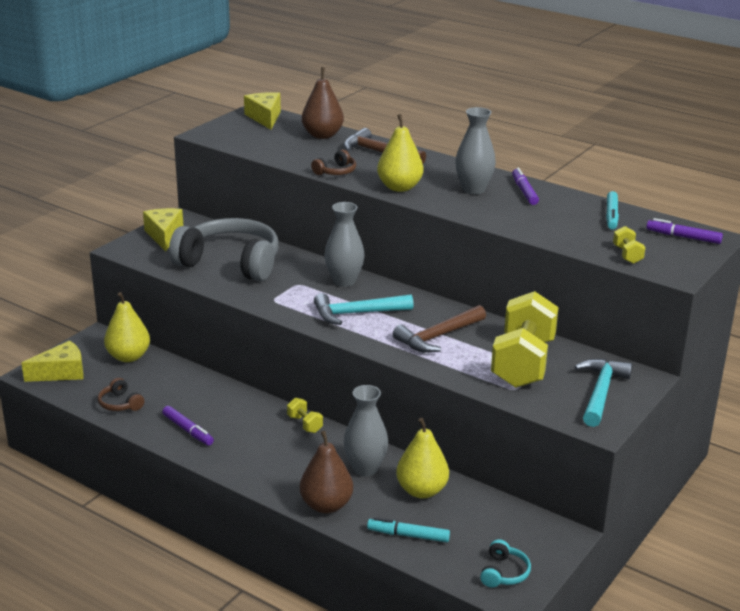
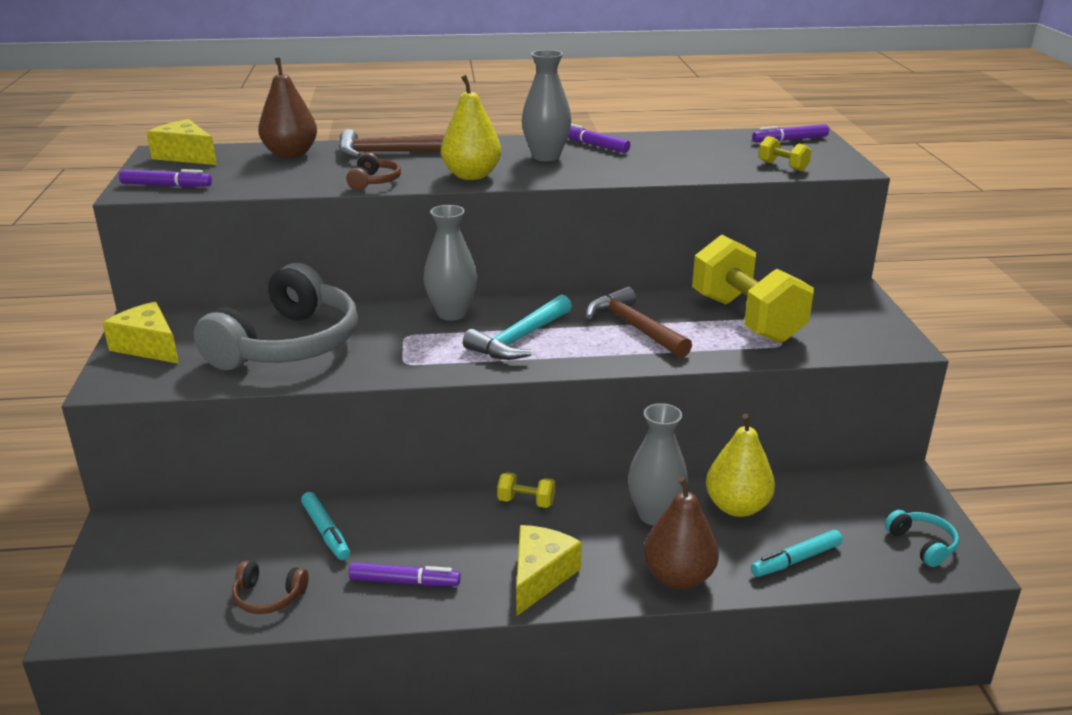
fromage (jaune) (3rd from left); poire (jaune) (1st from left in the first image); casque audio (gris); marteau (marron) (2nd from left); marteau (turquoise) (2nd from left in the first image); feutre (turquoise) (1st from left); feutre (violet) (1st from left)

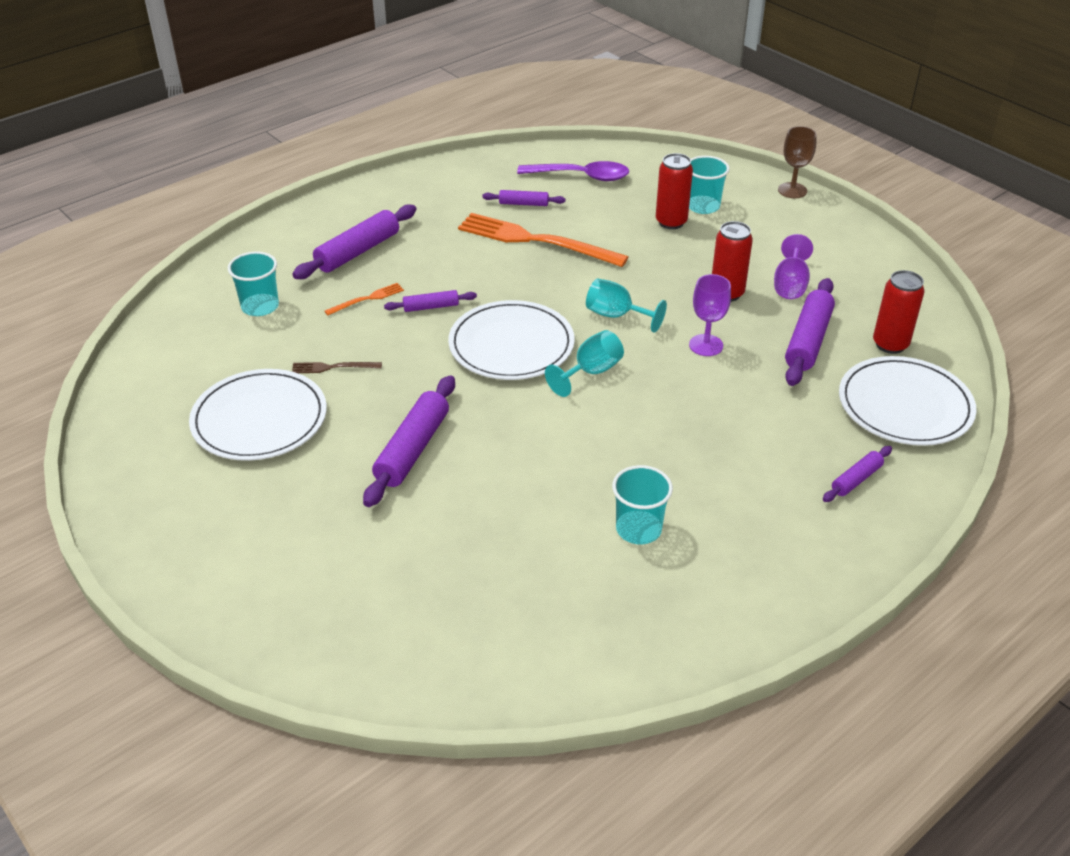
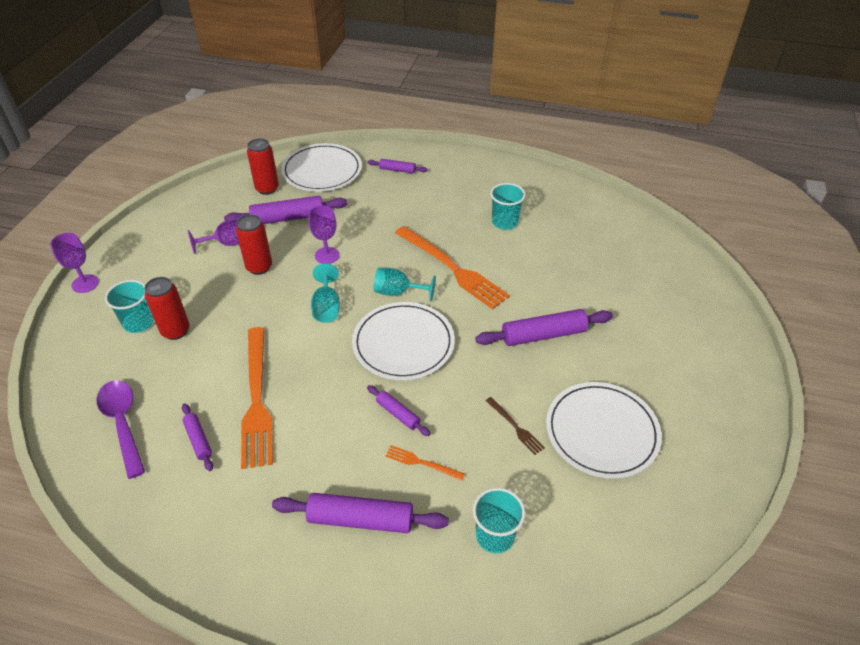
verre à pied (violet) (1st from left); fourchette (orange) (3rd from left)

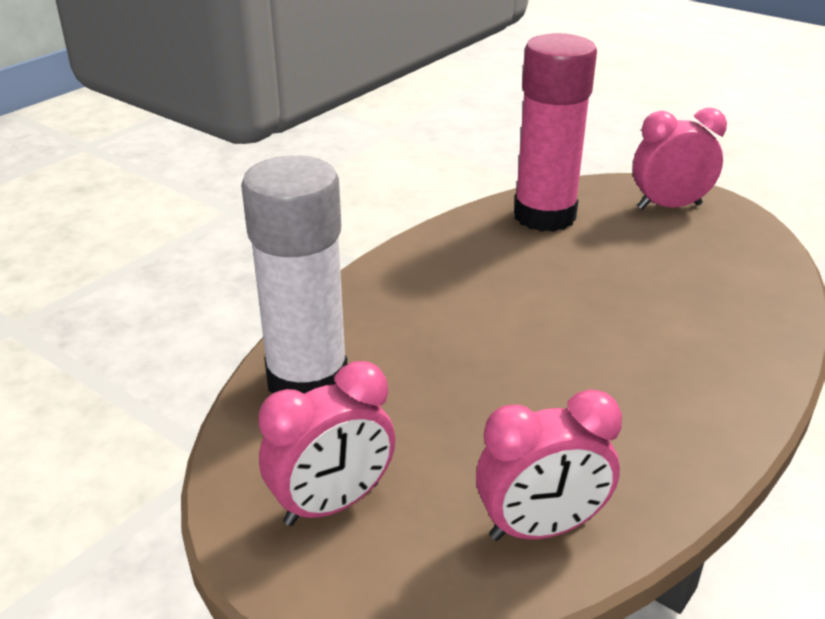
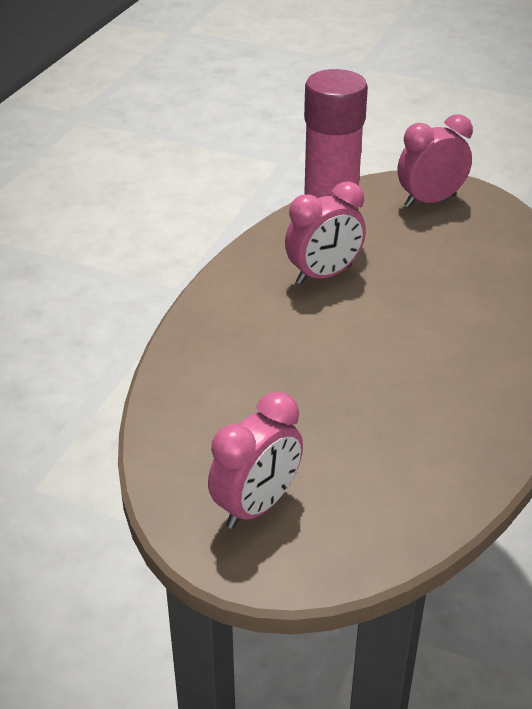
bâton de colle (blanc); réveil (rose) (2nd from left)

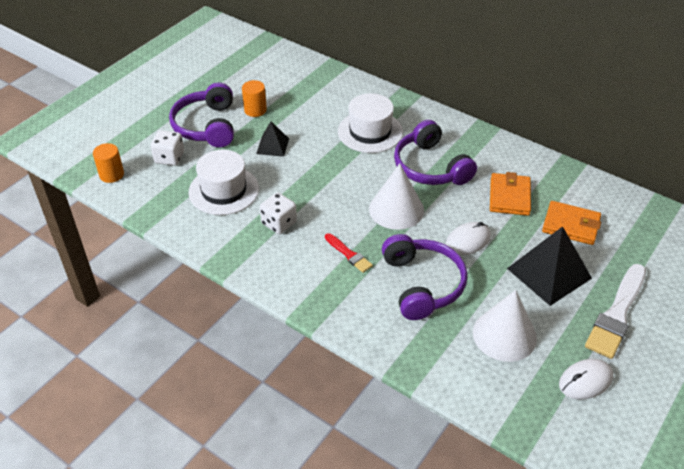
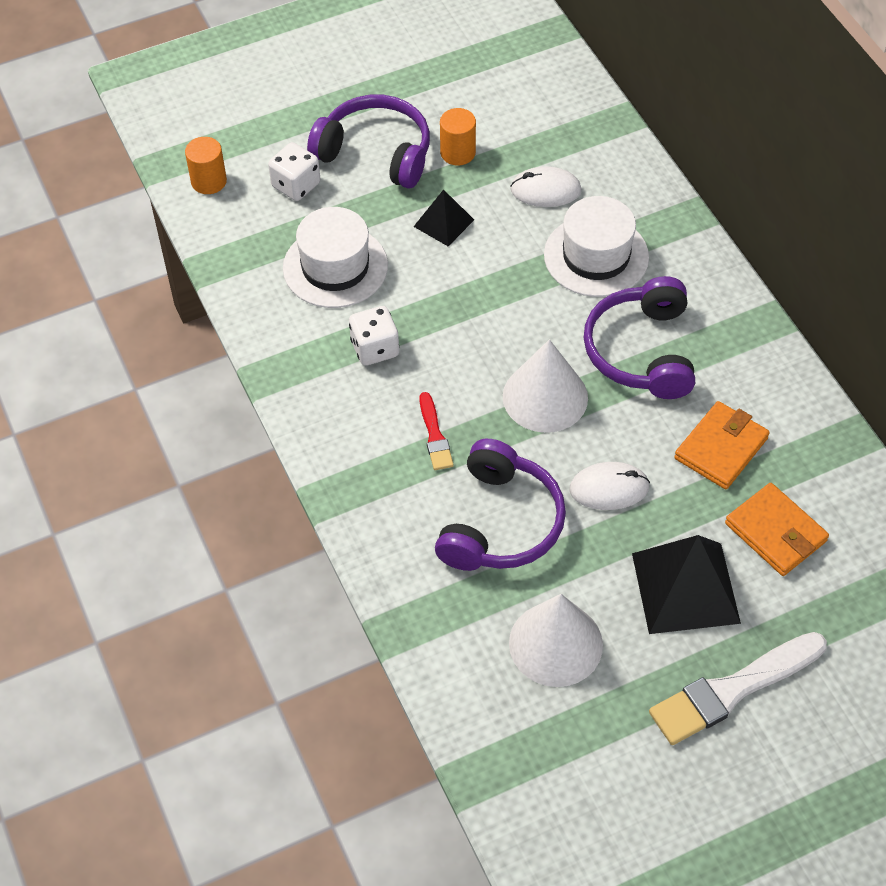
casque audio (violet) (1st from left); souris (blanc) (1st from left)

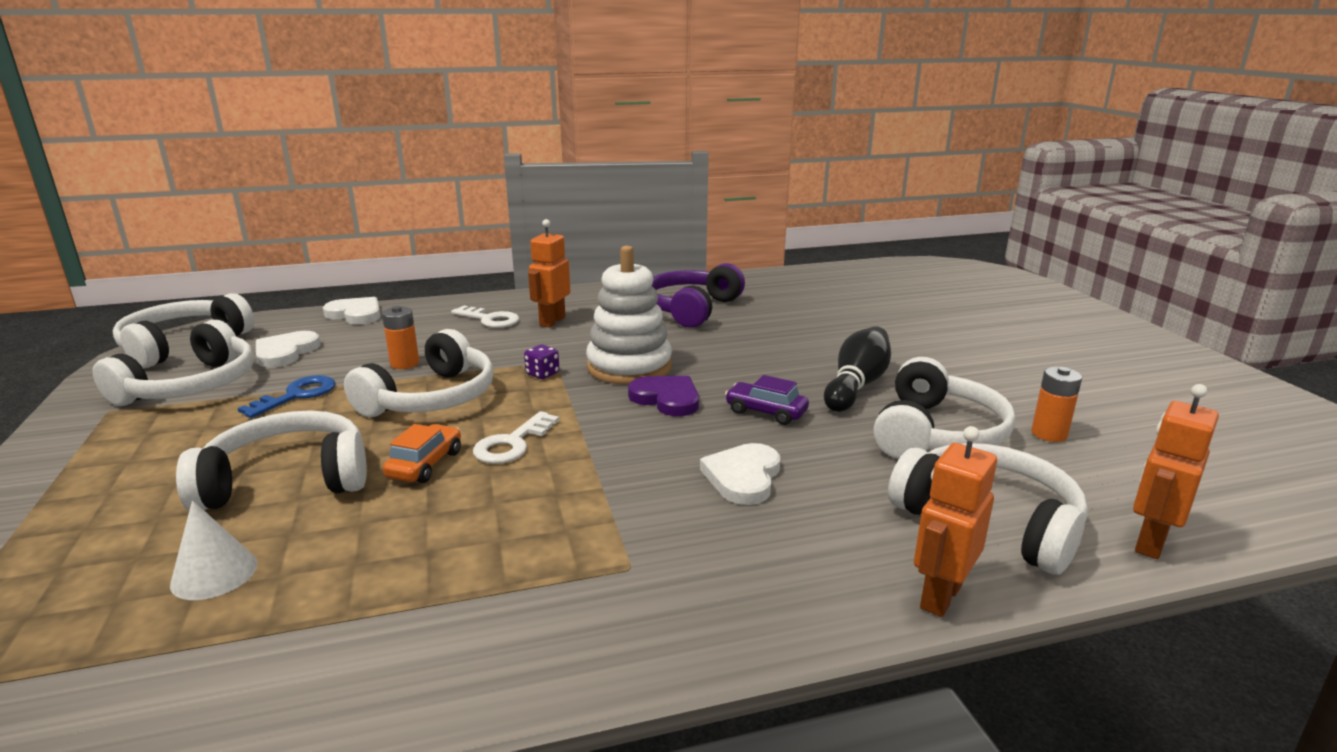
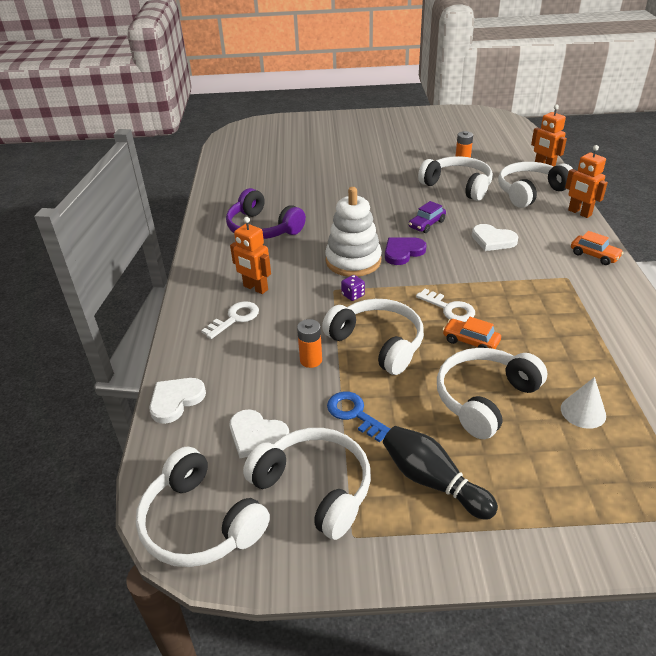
casque audio (blanc) (5th from left); quille (noir); voiture (orange) (2nd from left)

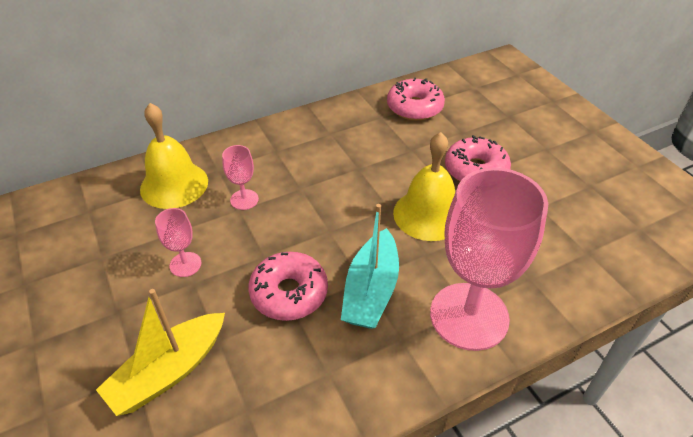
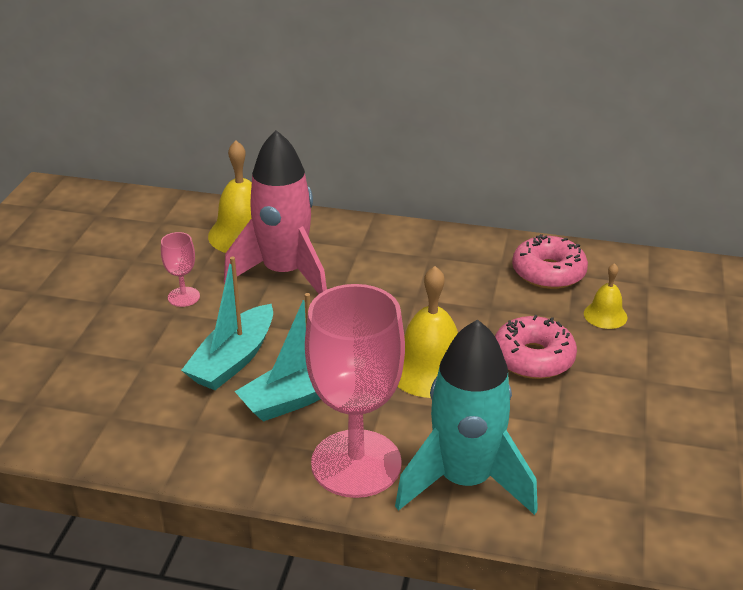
bateau (jaune); fusée (rose); bateau (turquoise) (1st from left); fusée (turquoise); cloche (jaune) (3rd from left)

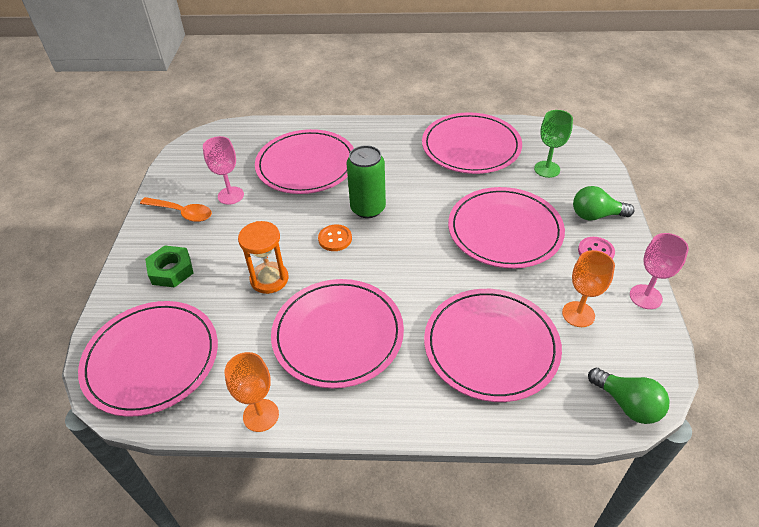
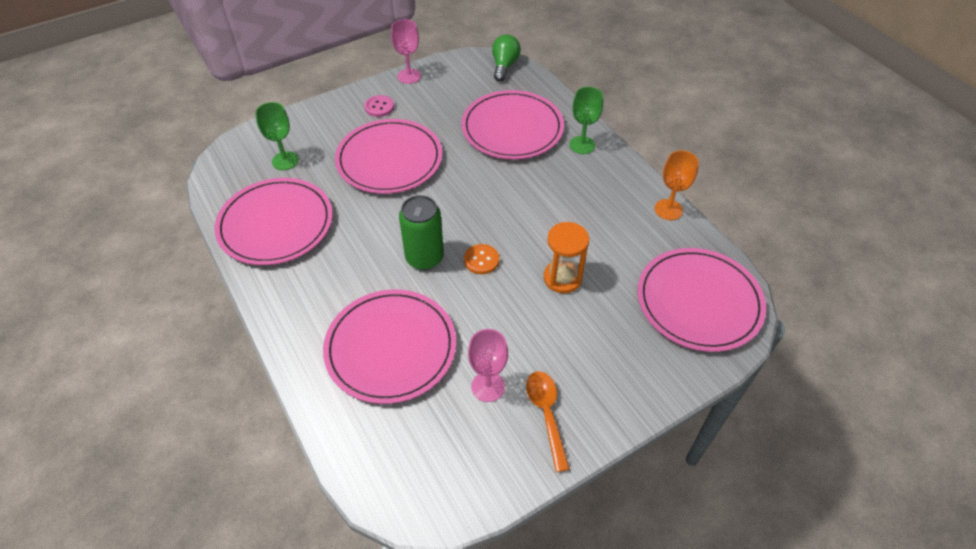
écrou (vert); assiette (rose) (3rd from left in the first image); verre à pied (orange) (2nd from left in the first image); ampoule (vert) (1st from left in the first image); verre à pied (vert) (2nd from left)

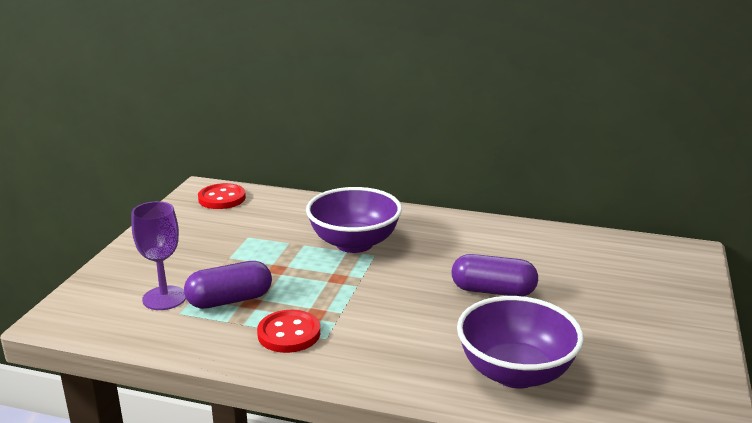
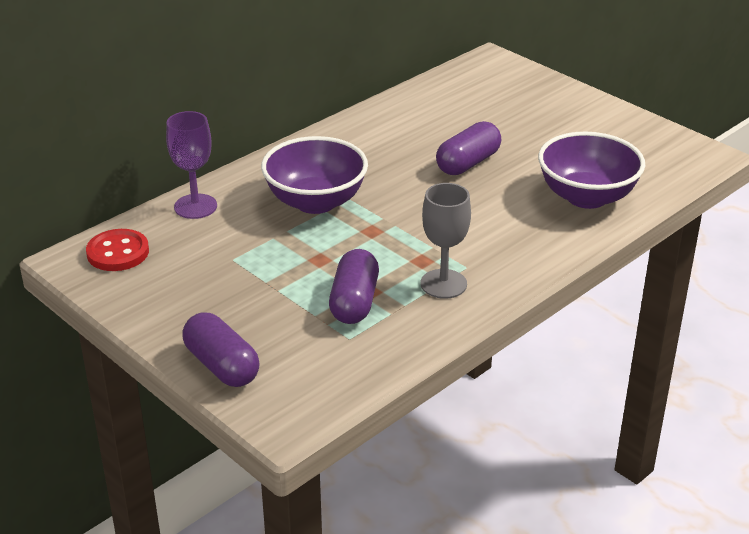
verre à pied (violet); verre à pied (gris); gélule (violet) (1st from left)

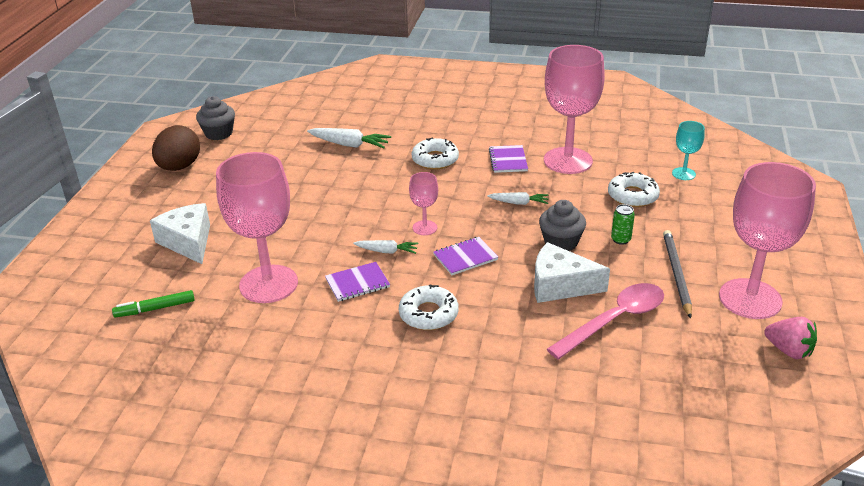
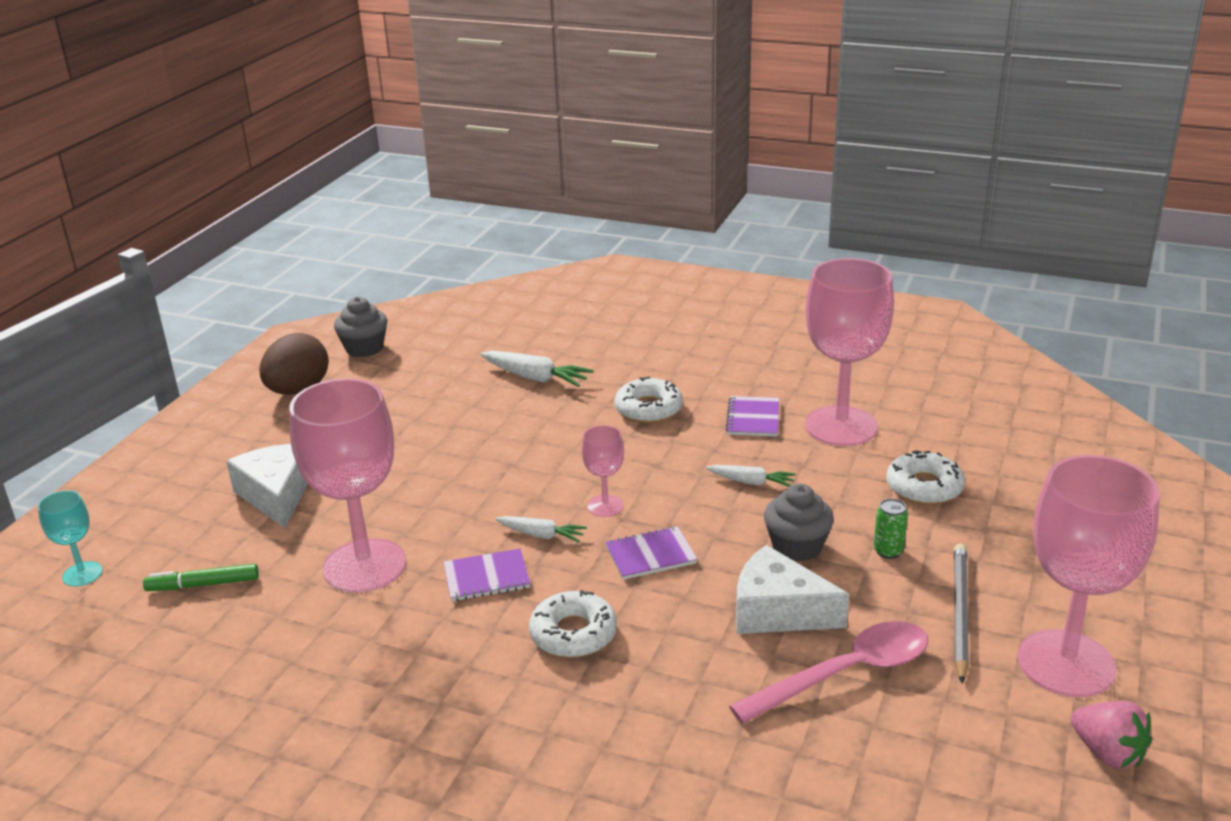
verre à pied (turquoise)

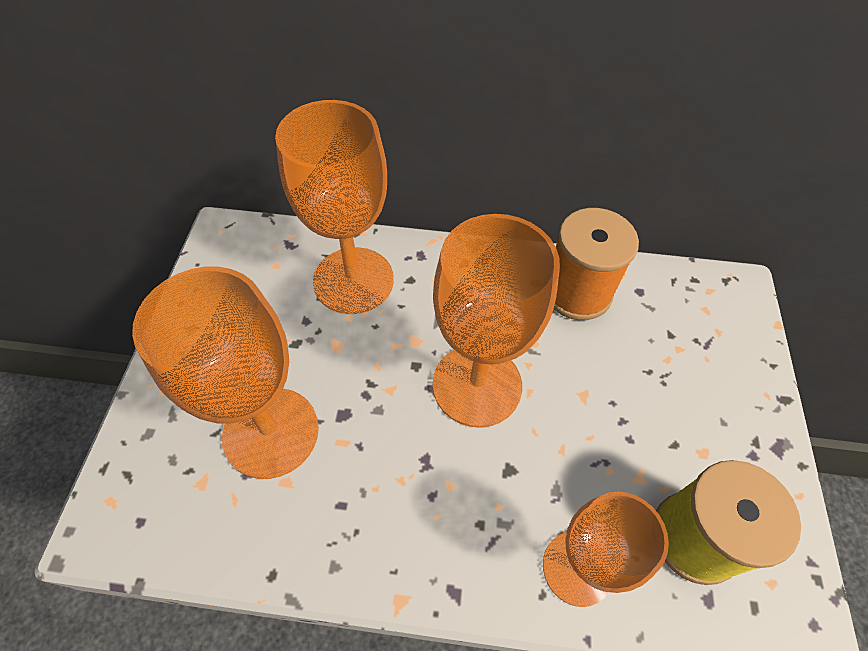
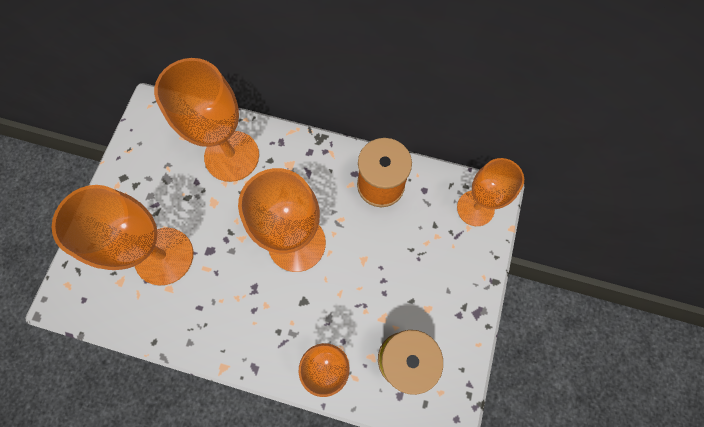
verre à pied (orange) (5th from left)

